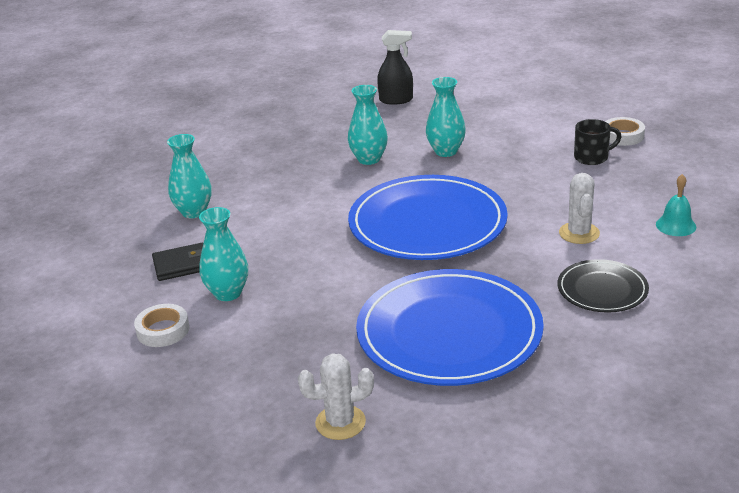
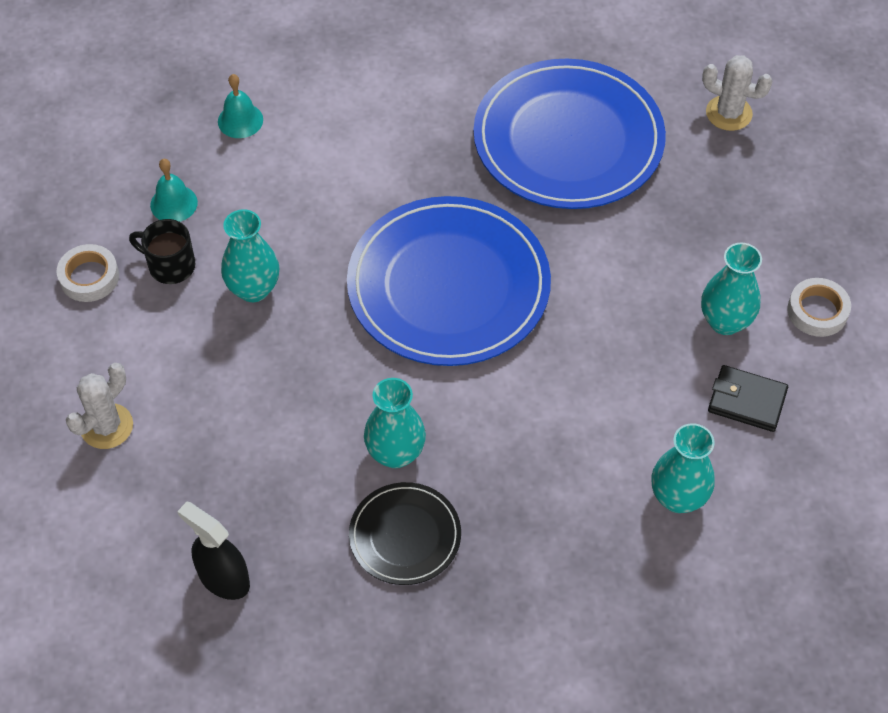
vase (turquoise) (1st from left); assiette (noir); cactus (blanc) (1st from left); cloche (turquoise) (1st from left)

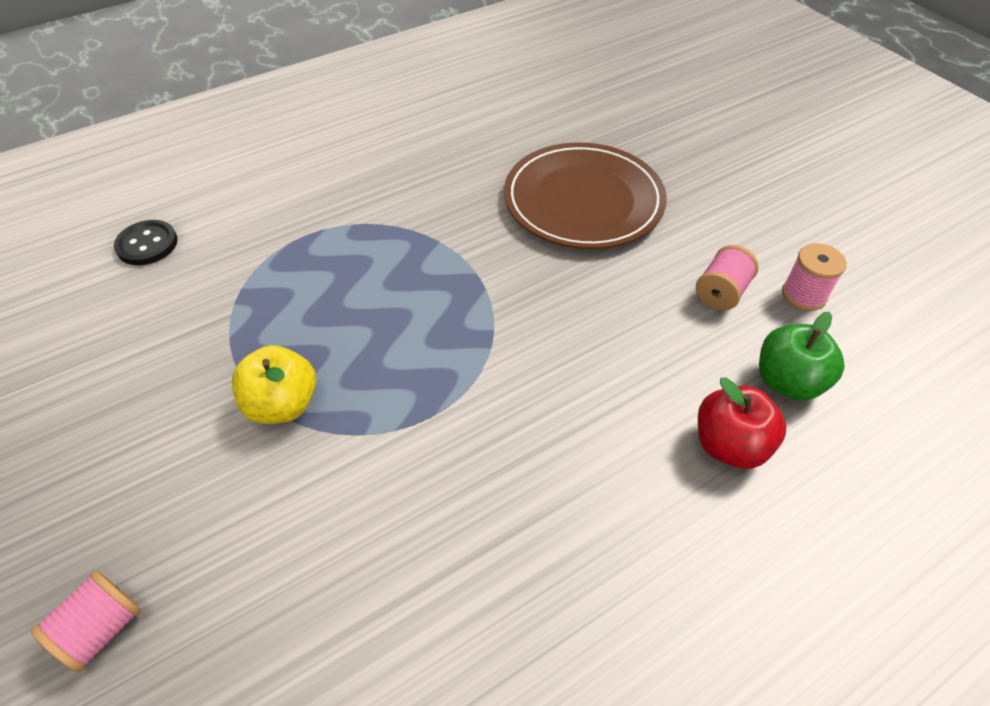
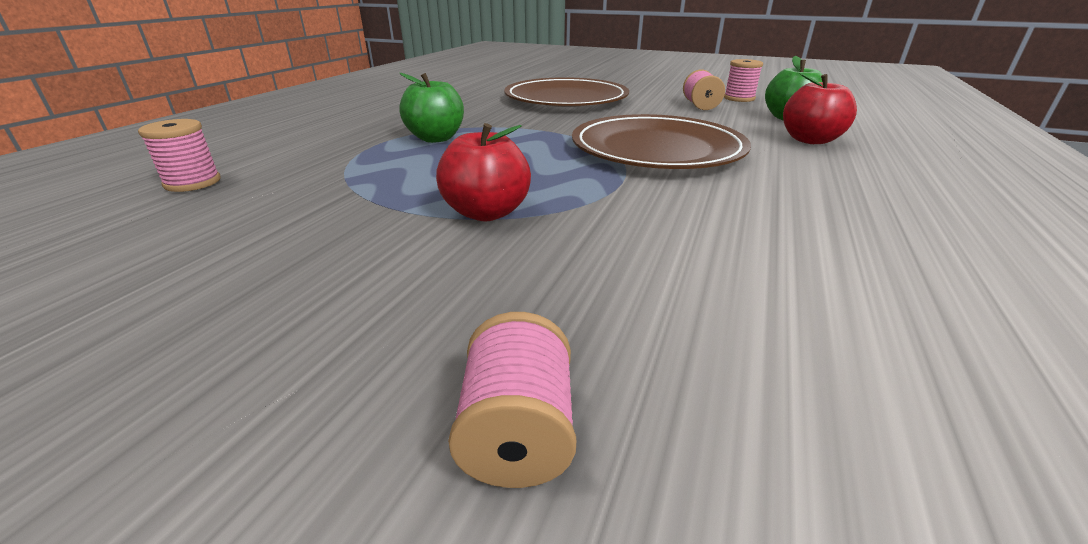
bobine (rose) (1st from left); pomme (rouge) (1st from left); pomme (vert) (1st from left); assiette (marron) (2nd from left)

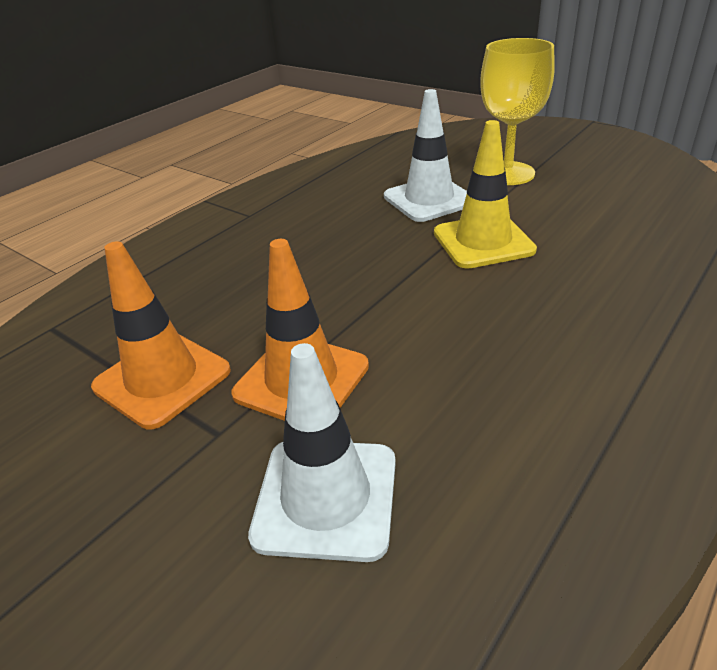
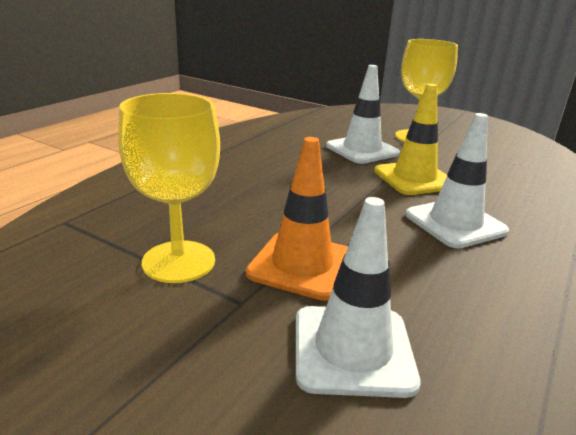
verre à pied (jaune) (1st from left); cône de chantier (blanc) (3rd from left)

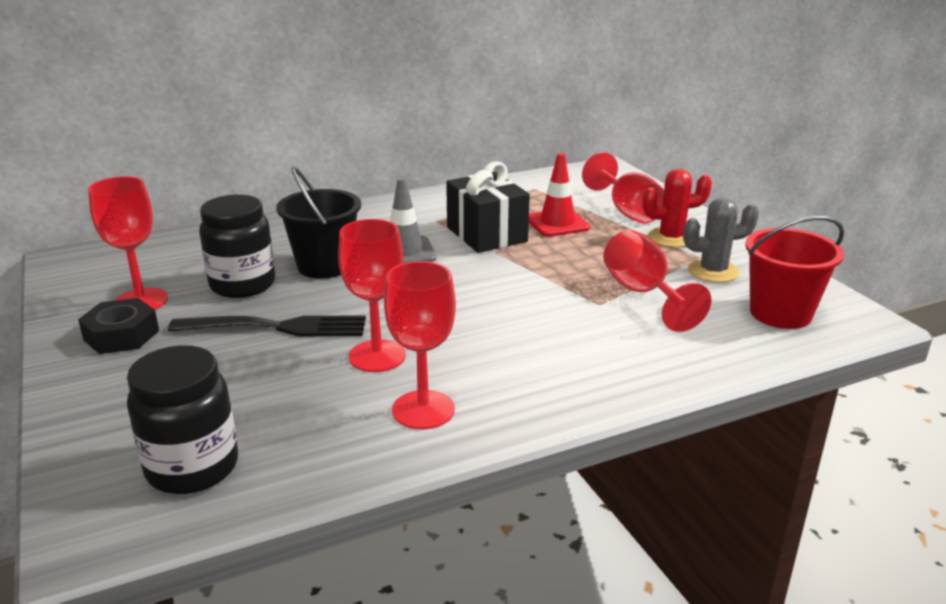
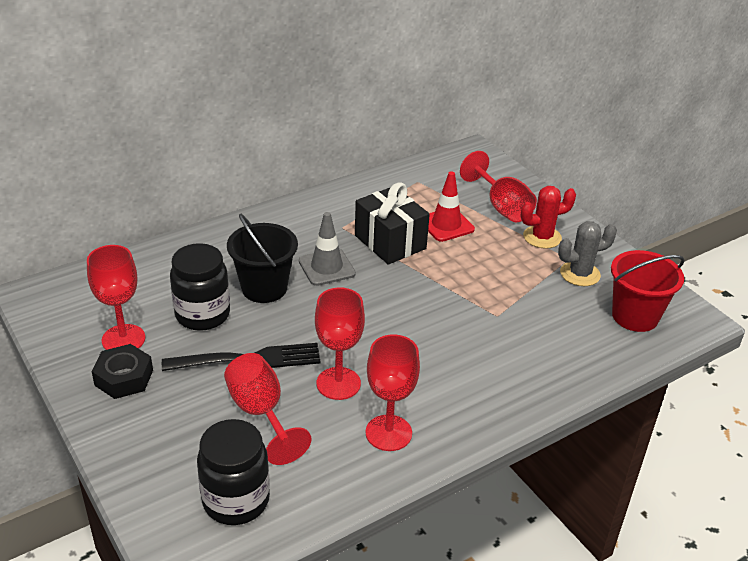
verre à pied (rouge) (2nd from left)

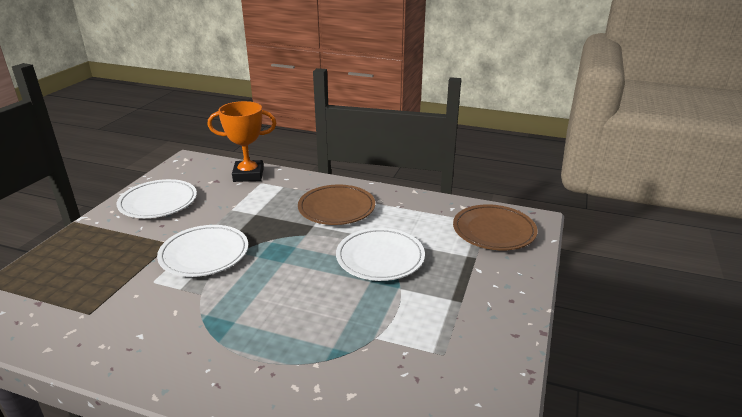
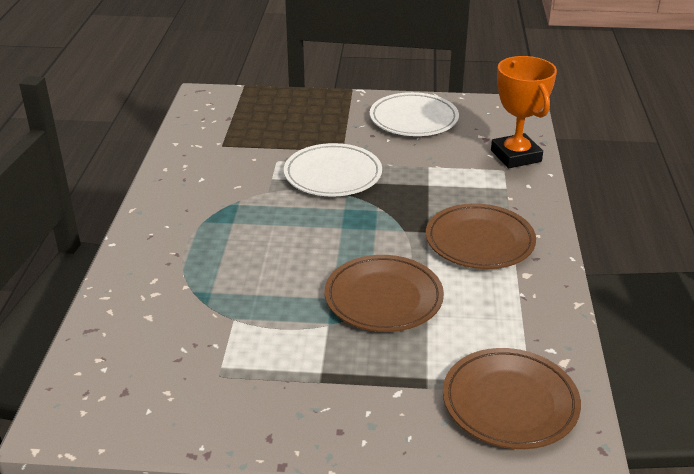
assiette (marron) (1st from left)

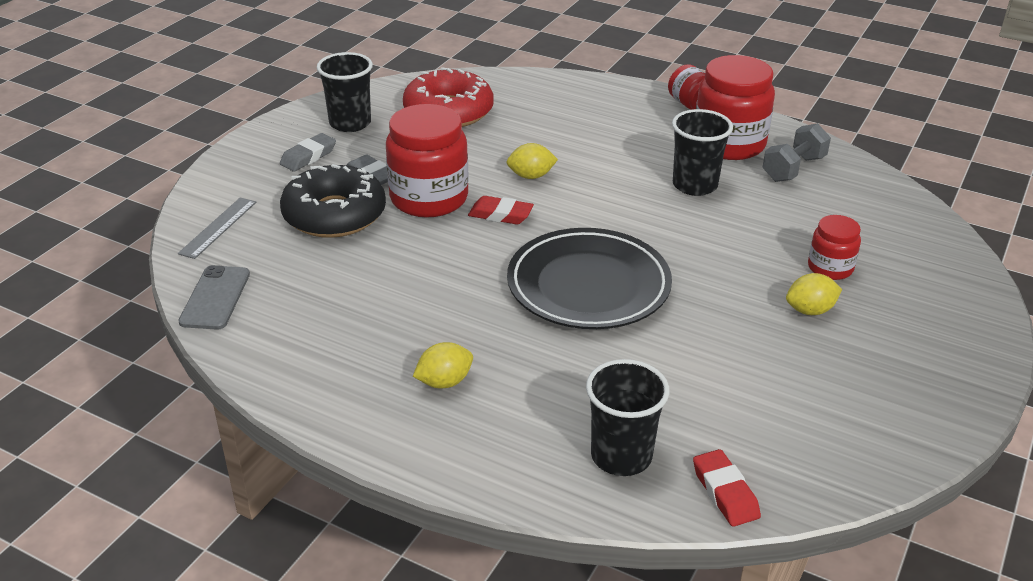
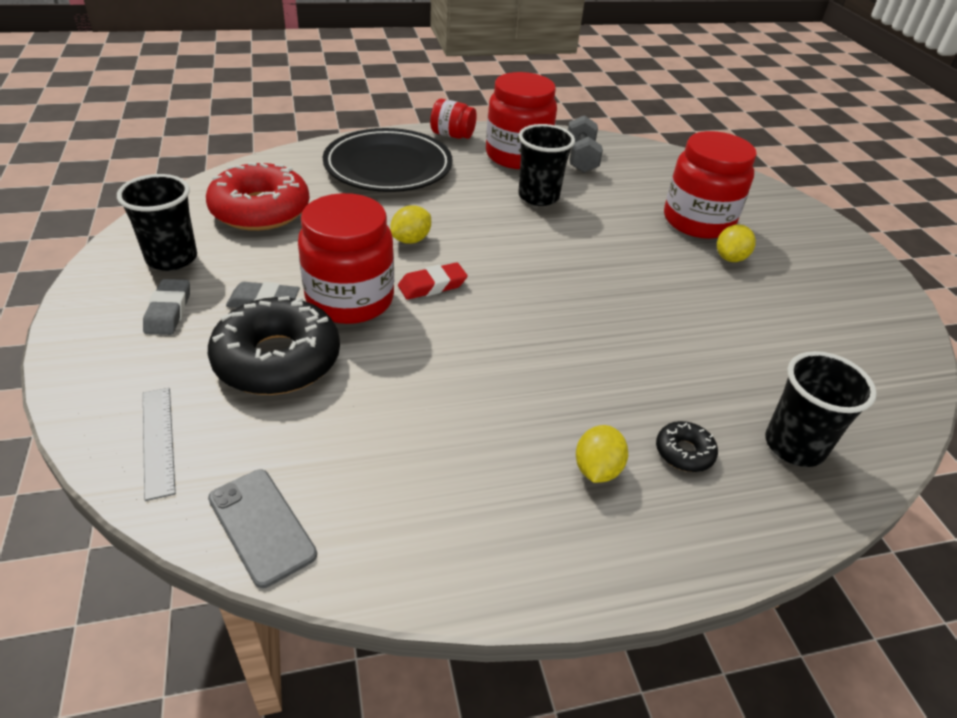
assiette (noir); gomme (rouge) (2nd from left in the first image); bocal (rouge) (4th from left); beignet (noir) (2nd from left)

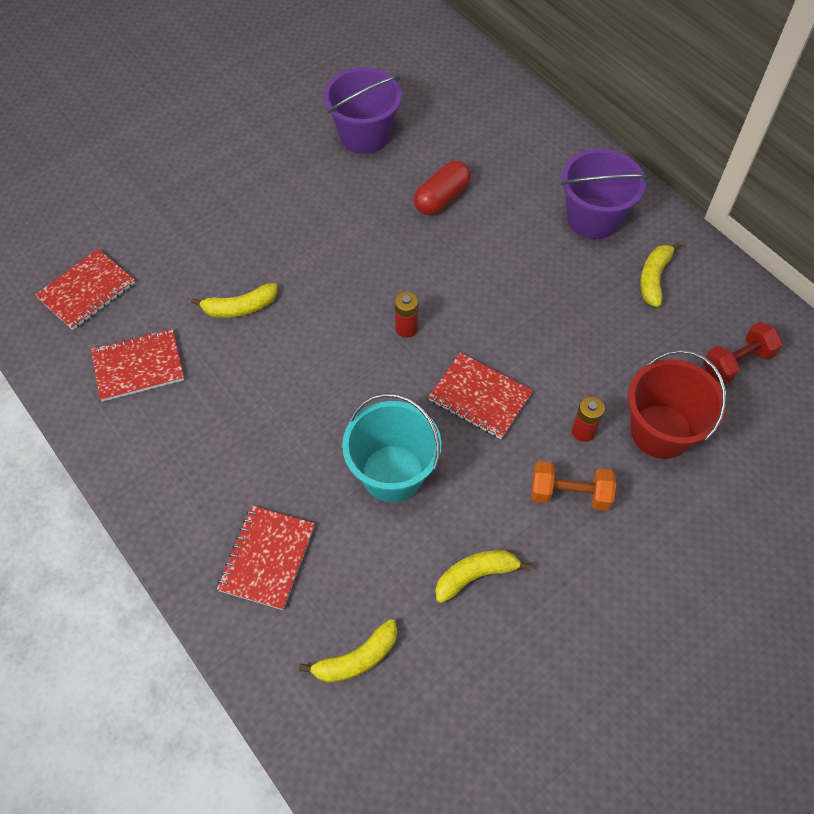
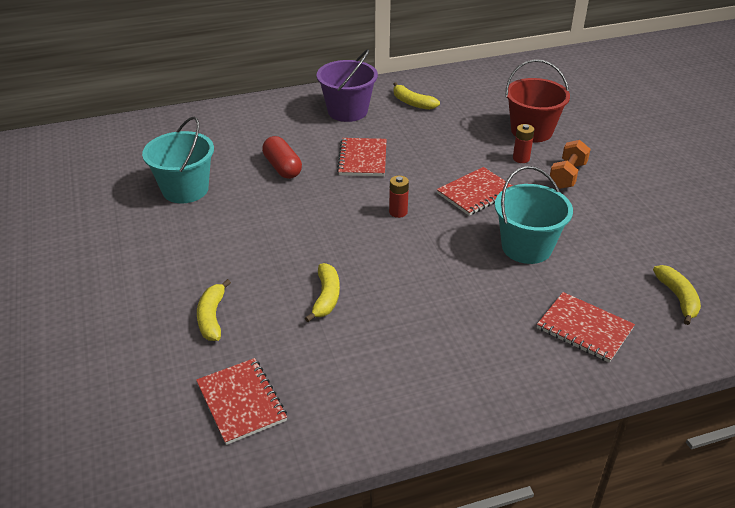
carnet (rouge) (2nd from left); seau (turquoise) (1st from left); banane (jaune) (1st from left); haltère (rouge)

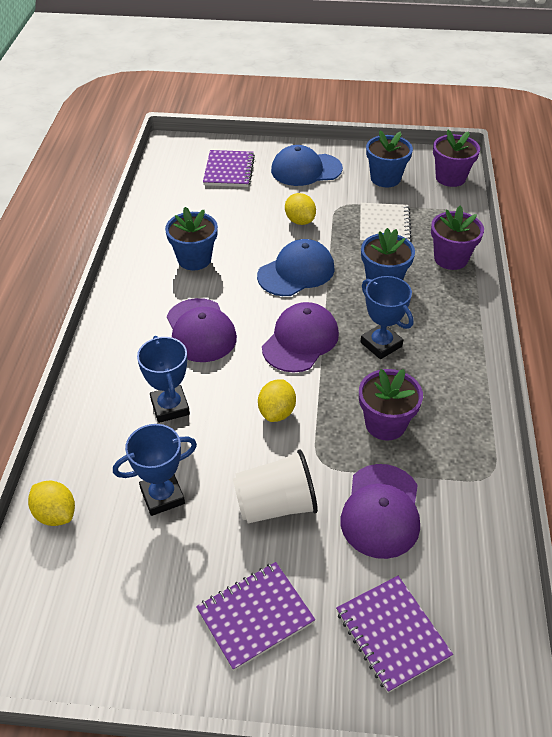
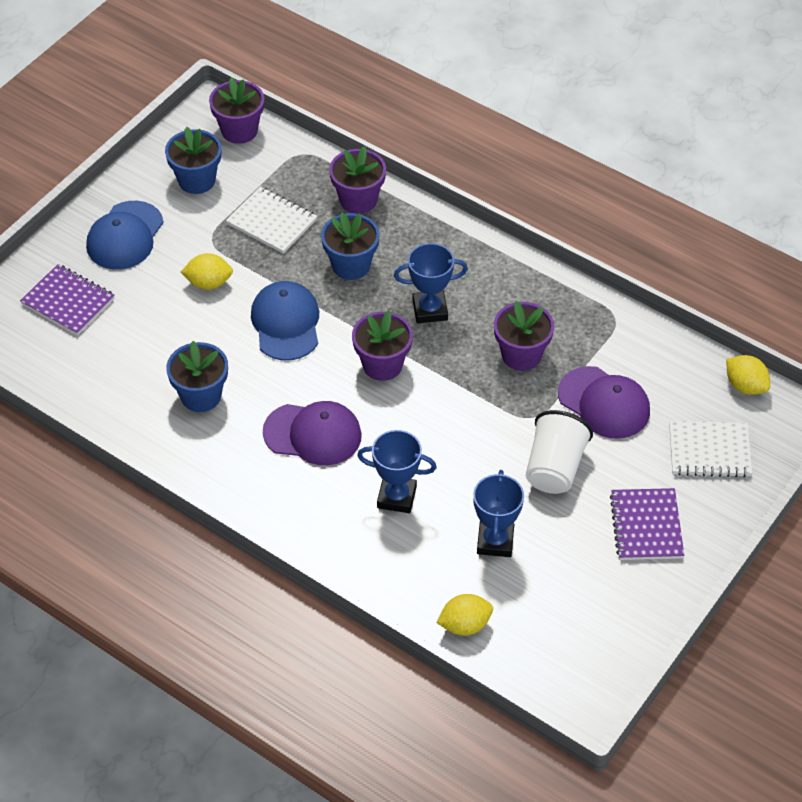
citron (jaune) (3rd from left); pot de fleurs (violet) (3rd from left); carnet (blanc) (2nd from left)

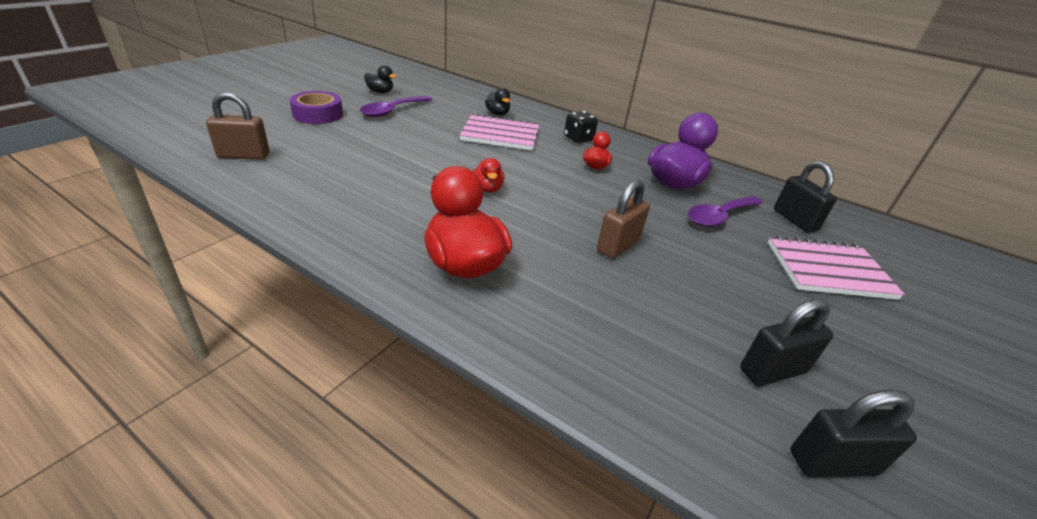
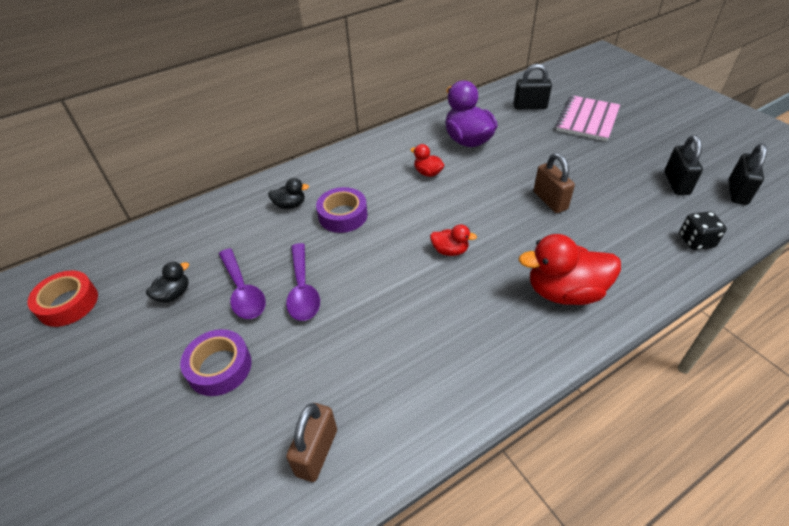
ruban adhésif (violet) (2nd from left); dé (noir); cuillère (violet) (2nd from left); ruban adhésif (rouge)

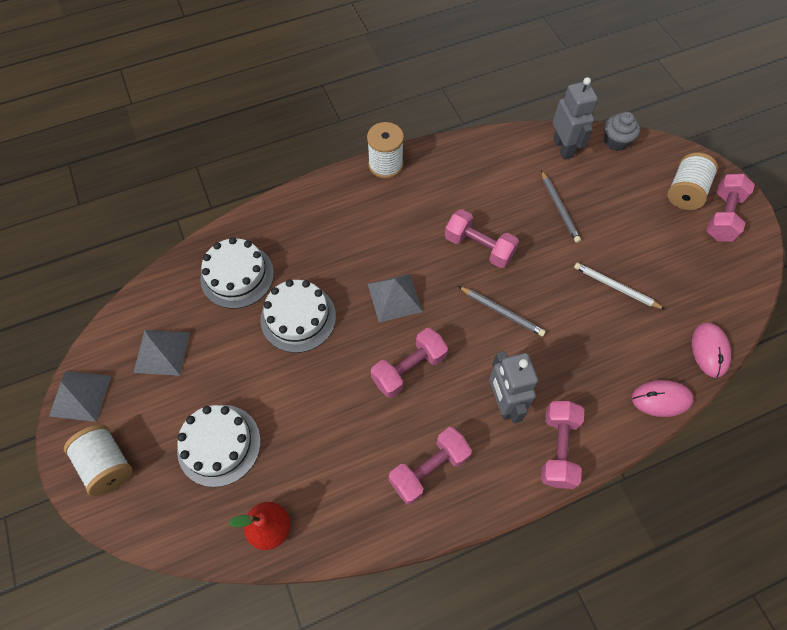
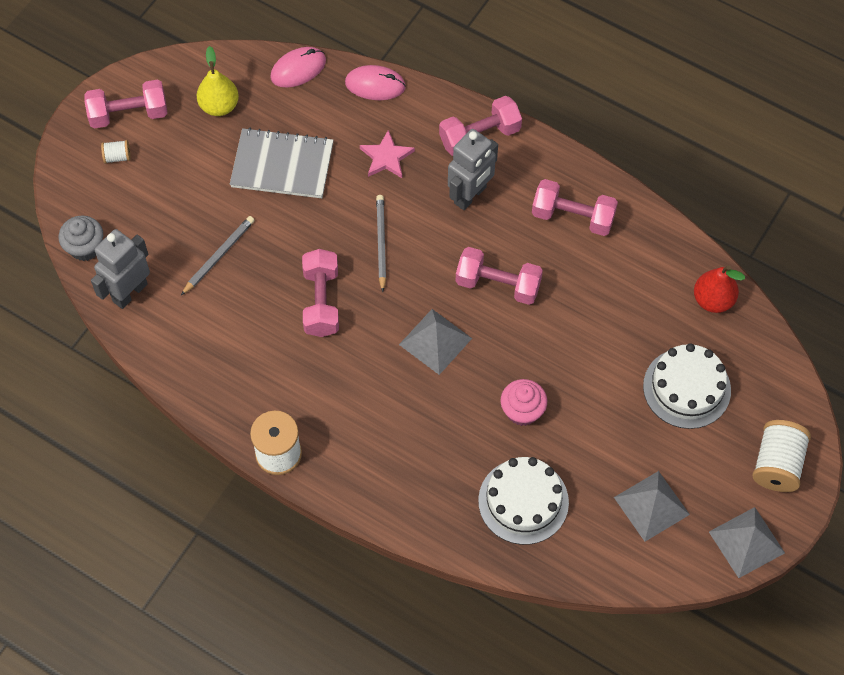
muffin (rose); carnet (gris); souris (rose) (2nd from left); bobine (blanc) (1st from left); poire (jaune); étoile (rose)

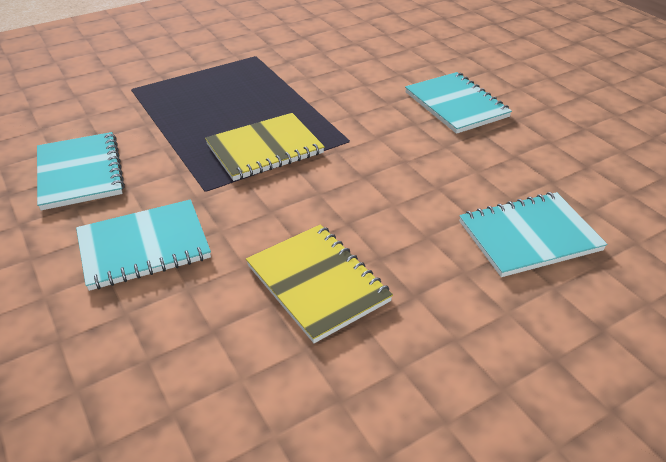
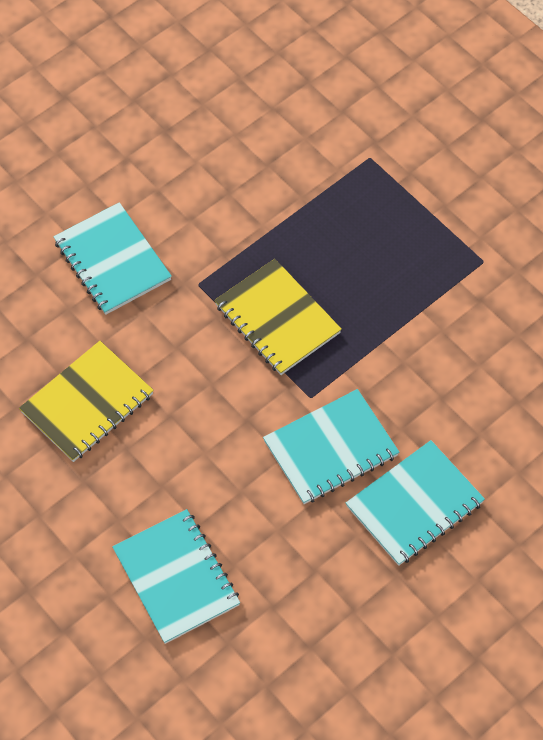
carnet (turquoise) (3rd from left)

